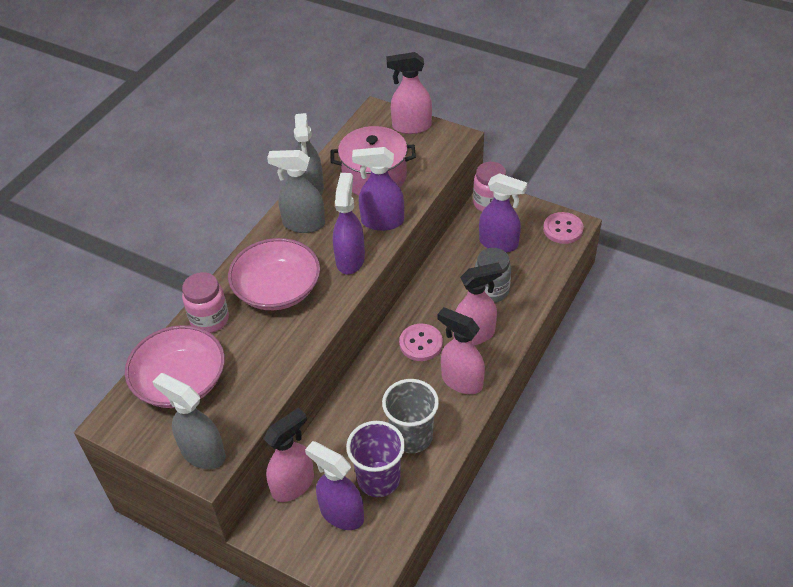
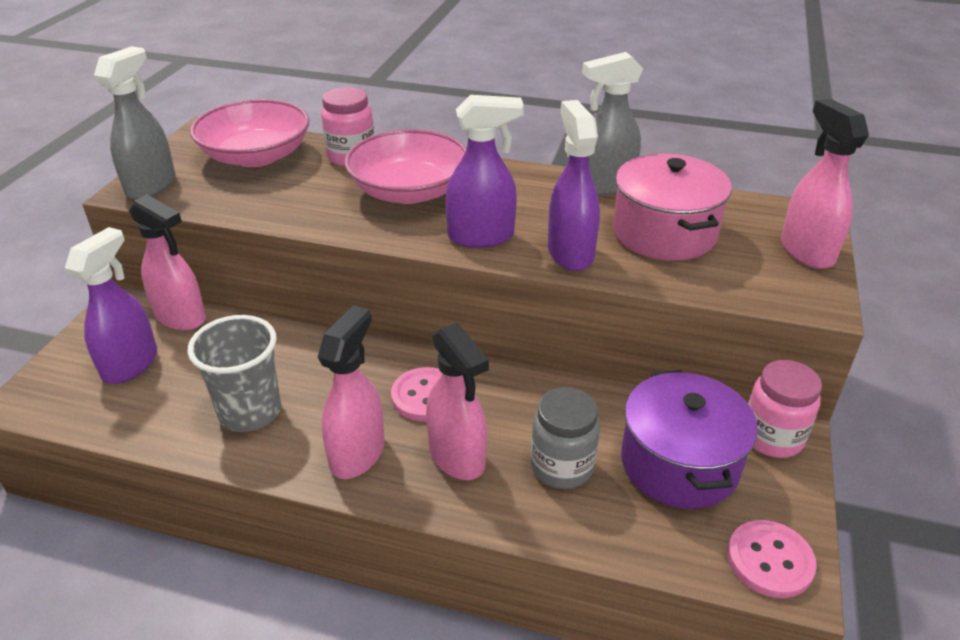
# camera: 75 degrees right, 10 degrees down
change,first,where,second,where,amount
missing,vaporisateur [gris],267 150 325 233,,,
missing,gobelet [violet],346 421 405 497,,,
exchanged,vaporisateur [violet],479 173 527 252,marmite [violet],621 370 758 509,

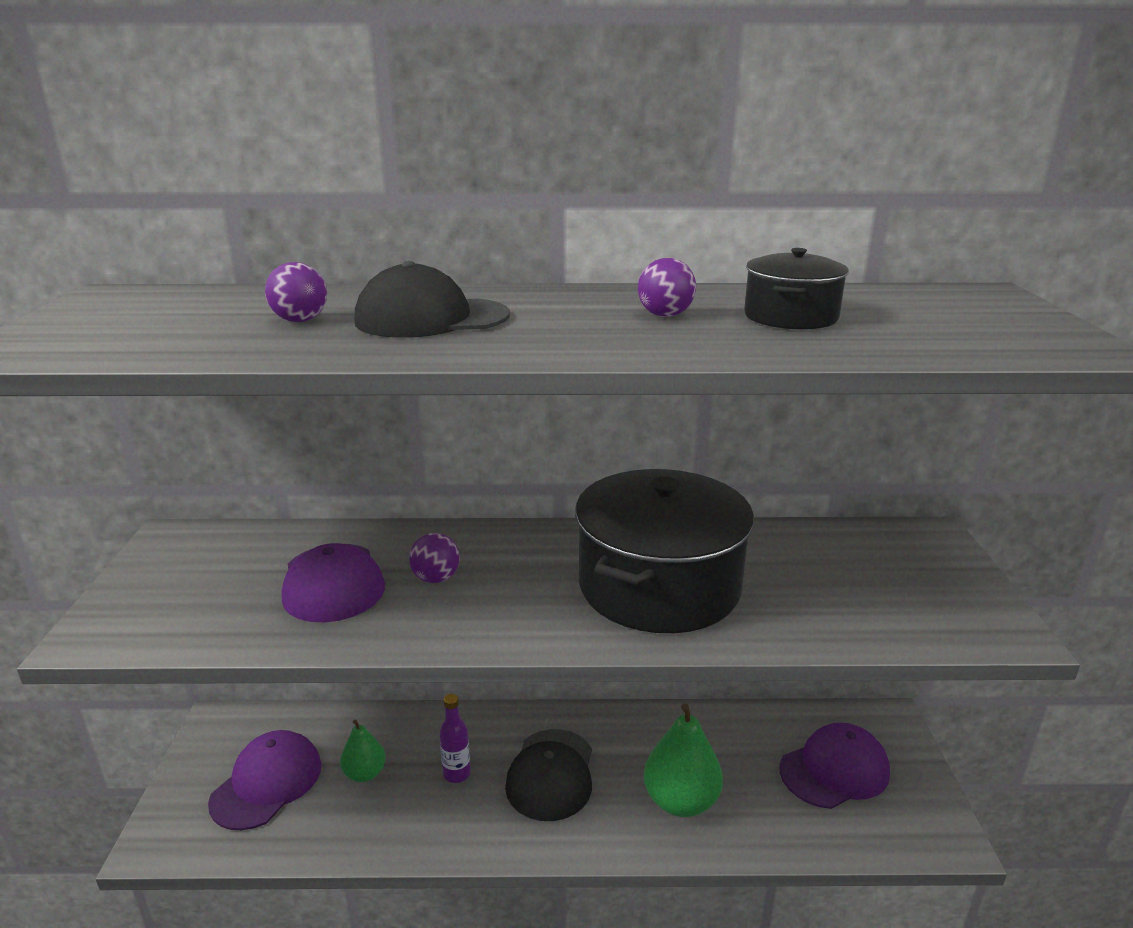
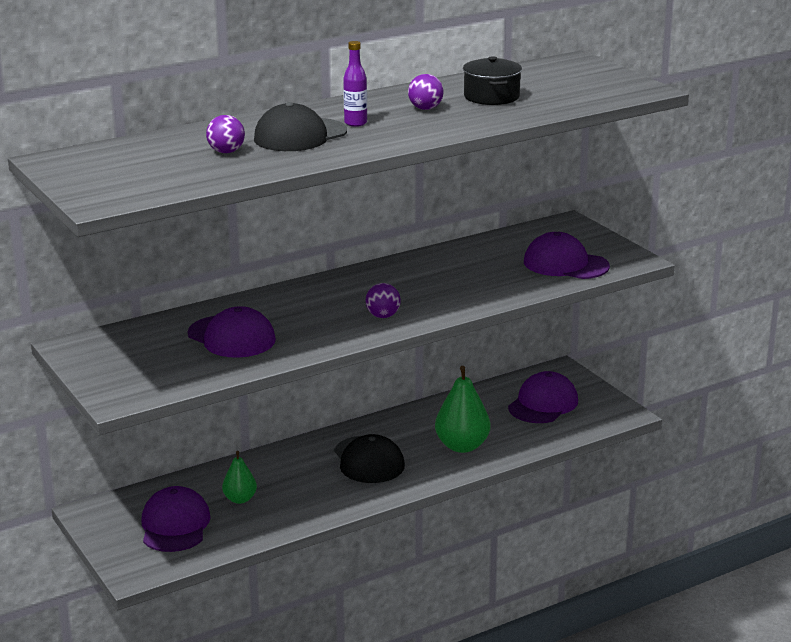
# camera: 30 degrees left, 0 degrees up
change,first,where,second,where,amount
missing,marmite [noir],575 469 754 633,,,
appeared,,,casquette [violet],524 232 610 279,
relocated,balle [violet],409 533 460 583,,365 283 401 318,
relocated,bouteille [violet],440 694 471 783,,343 41 367 127,

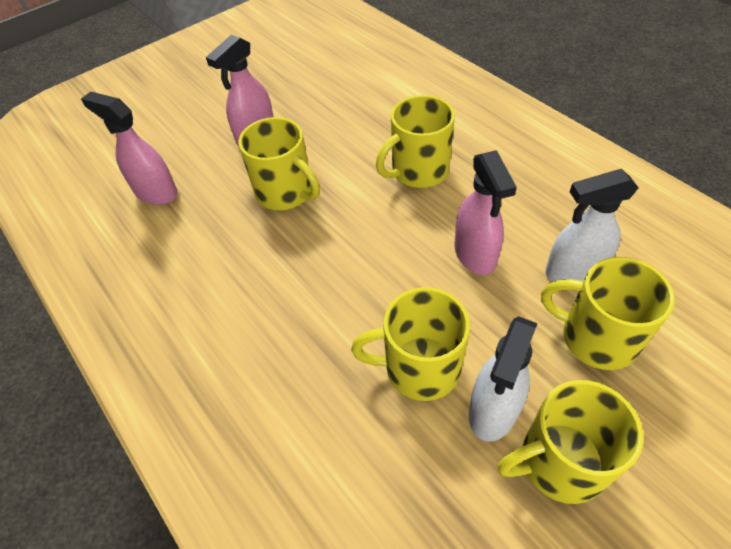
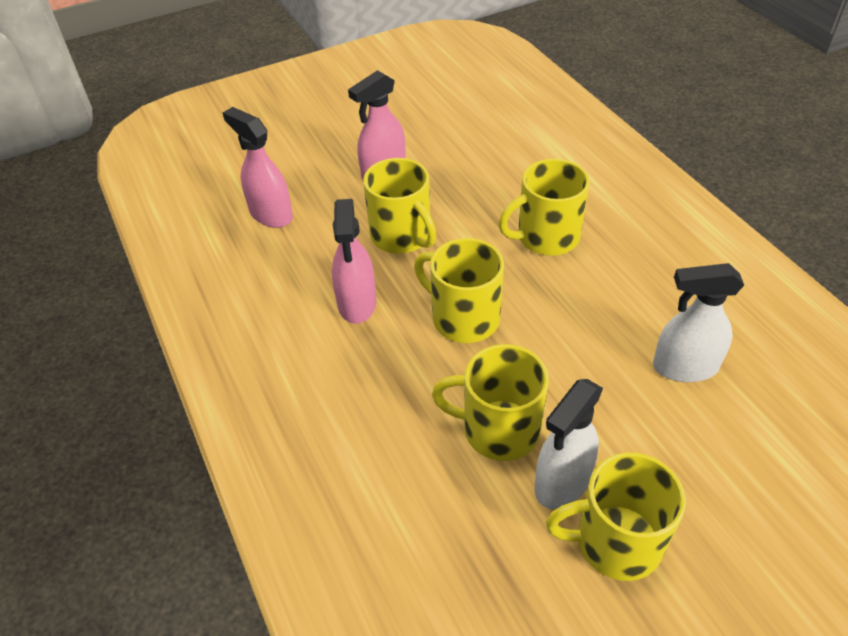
# camera: 10 degrees right, 5 degrees down
change,first,where,second,where,amount
relocated,vaporisateur [rose],454 150 517 275,,332 199 376 324,
relocated,tasse [jaune],541 257 675 370,,414 238 504 343,

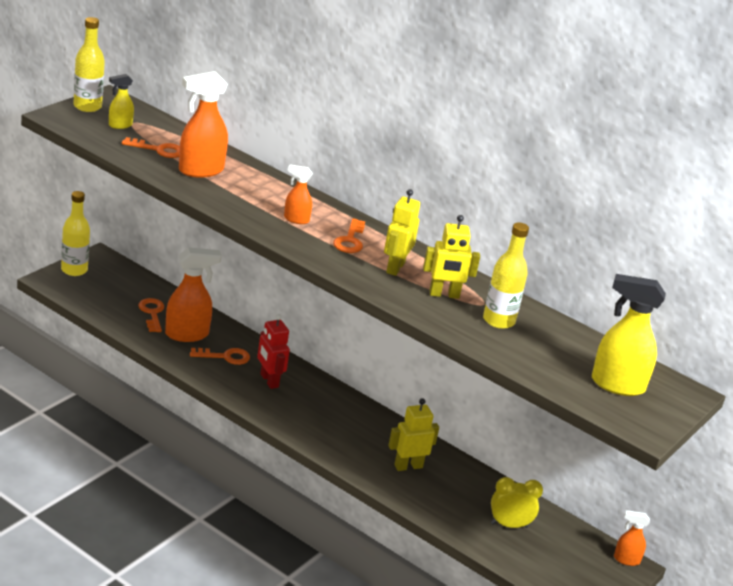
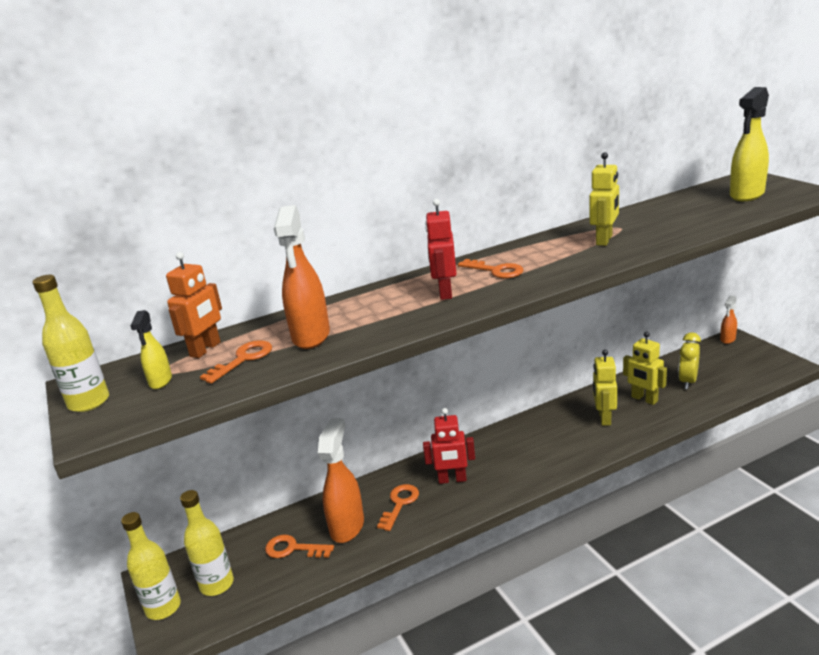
# camera: 55 degrees left, 5 degrees down
change,first,where,second,where,amount
appeared,,,robot [orange],166 252 222 358,
relocated,robot [jaune],384 189 420 276,,623 332 667 405,
relocated,bouteille [jaune],483 222 529 329,,180 490 234 596,
exchanged,vaporisateur [orange],284 164 313 224,robot [rouge],425 199 457 300,

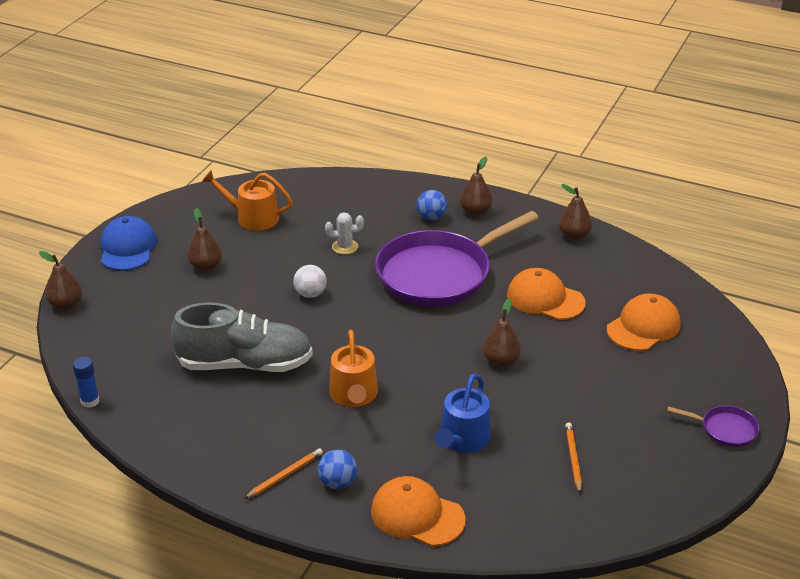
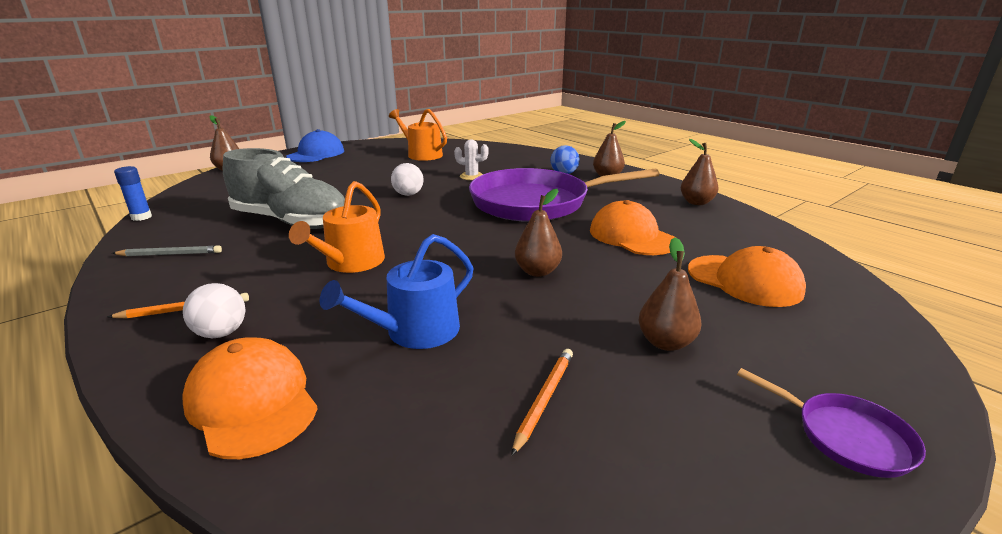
# camera: 25 degrees right, 10 degrees down
change,first,where,second,where,amount
appeared,,,crayon [gris],112 246 222 256,
relocated,poire [marron],187 208 222 271,,638 237 701 351,
colour,balle [bleu],318 449 357 489,balle [blanc],183 283 245 338,
spun,casquette [orange],607 293 681 351,,688 246 806 307,60 degrees clockwise

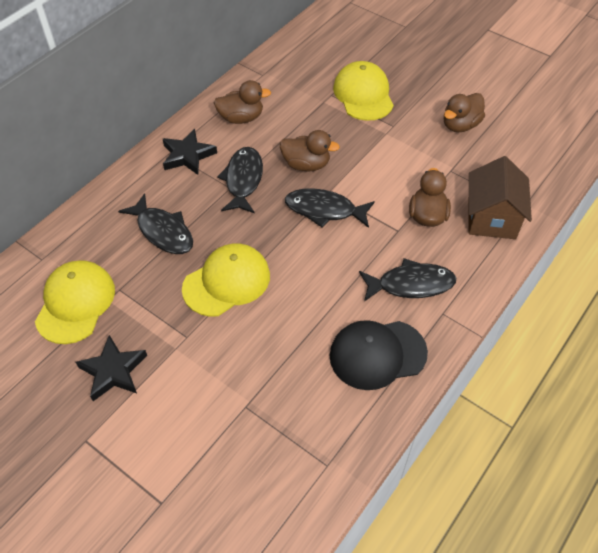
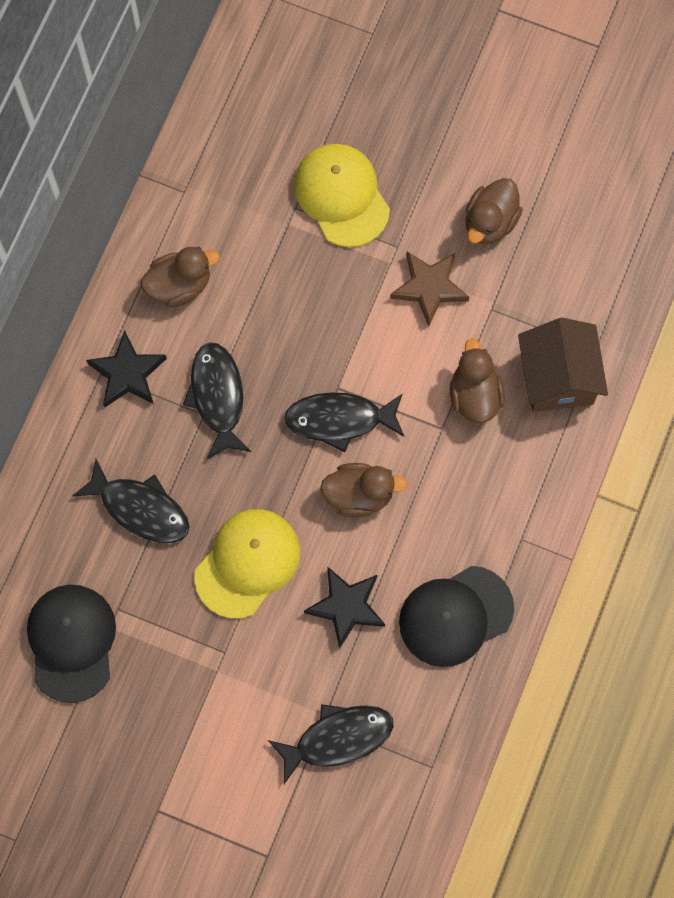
# camera: 15 degrees left, 20 degrees up
change,first,where,second,where,amount
appeared,,,étoile [marron],390 252 469 327,
relocated,étoile [noir],76 335 147 401,,304 566 385 649,
relocated,canard [marron],280 130 340 172,,320 463 408 518,
relocated,poisson [noir],359 258 456 302,,268 704 394 784,
colour,casquette [jaune],35 260 115 344,casquette [noir],27 585 116 703,

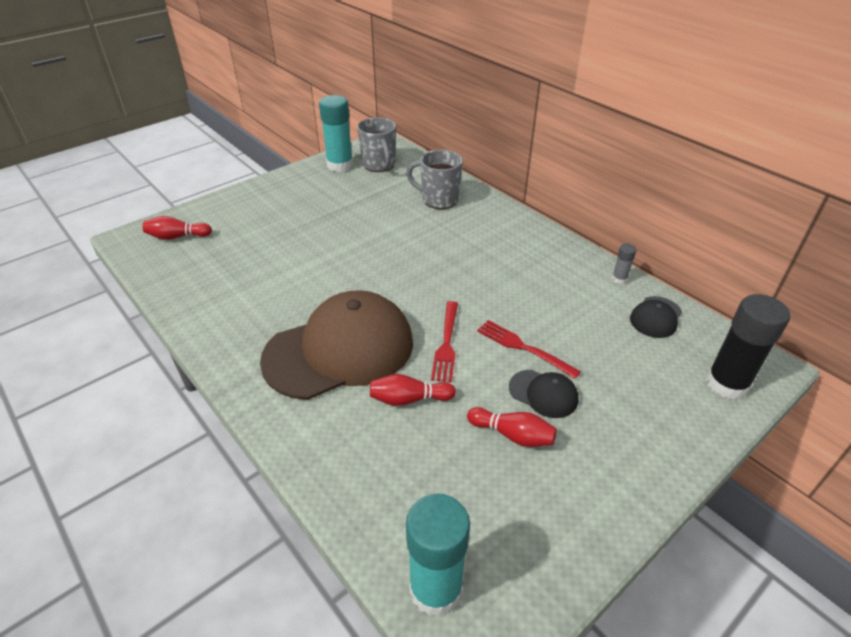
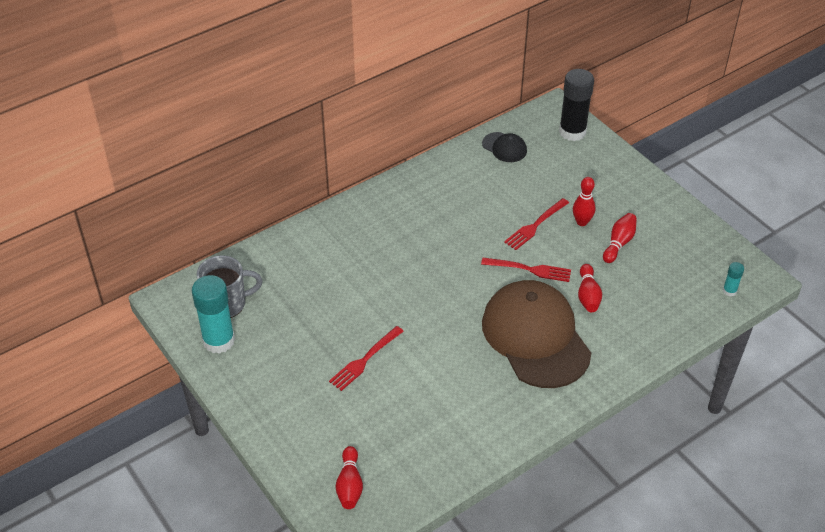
# camera: 85 degrees left, 5 degrees up
change,first,where,second,where,amount
missing,tasse [gris],407 150 463 209,,,
missing,bâton de colle [gris],612 243 637 284,,,
appeared,,,fourchette [rouge],329 326 404 391,
exchanged,casquette [noir],509 370 578 418,quille [rouge],573 177 596 226,
size,bâton de colle [turquoise],406 494 470 617,,723 262 744 297,x0.46

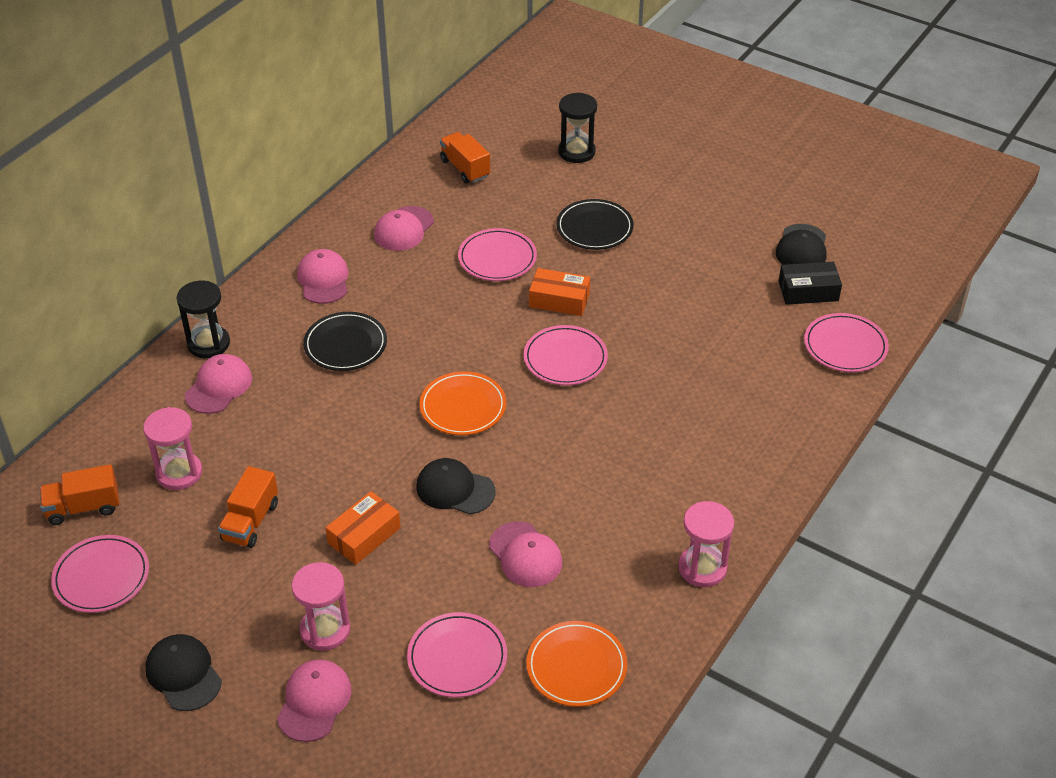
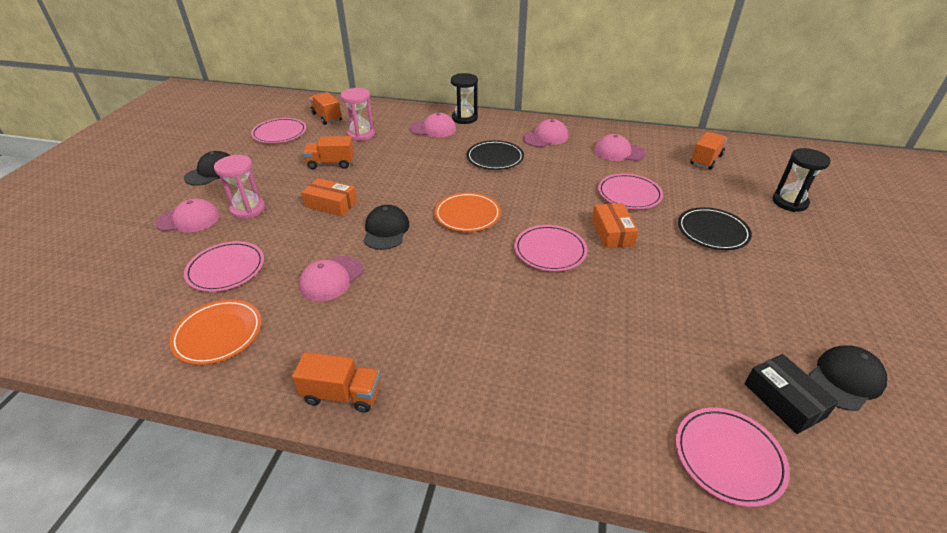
# camera: 70 degrees right, 5 degrees down
change,first,where,second,where,amount
exchanged,sablier [rose],678 501 734 587,camion [orange],292 352 380 413,
spun,casquette [noir],776 224 826 265,,807 346 887 411,150 degrees clockwise

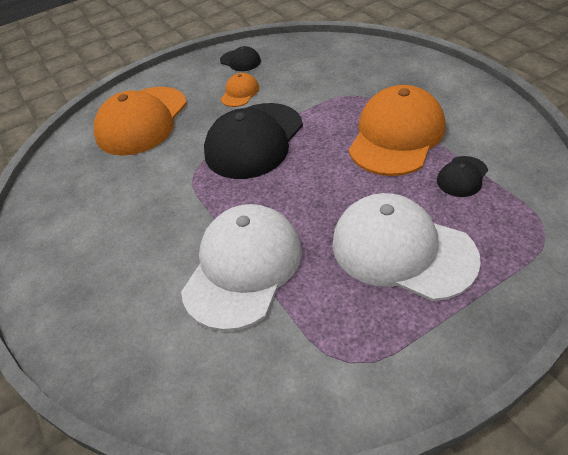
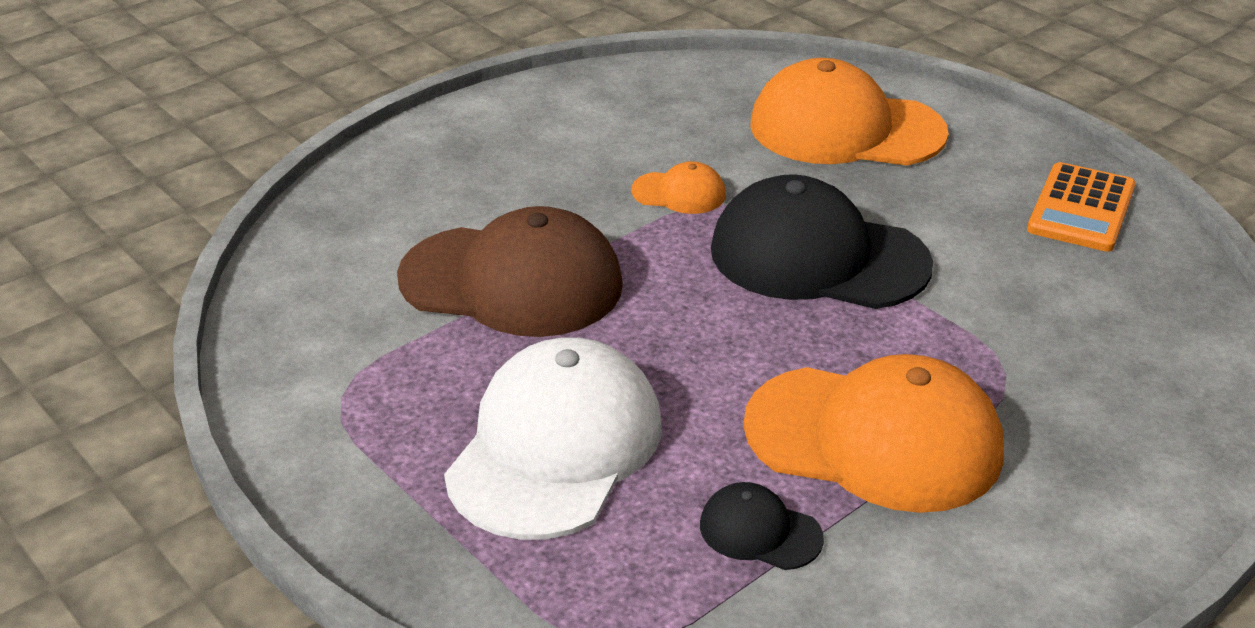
# camera: 75 degrees right, 10 degrees down
change,first,where,second,where,amount
relocated,casquette [orange],221 73 259 107,,631 161 726 214,
exchanged,casquette [noir],220 46 261 71,calculatrice [orange],1027 162 1136 252,
colour,casquette [blanc],181 204 302 331,casquette [marron],397 206 623 337,

